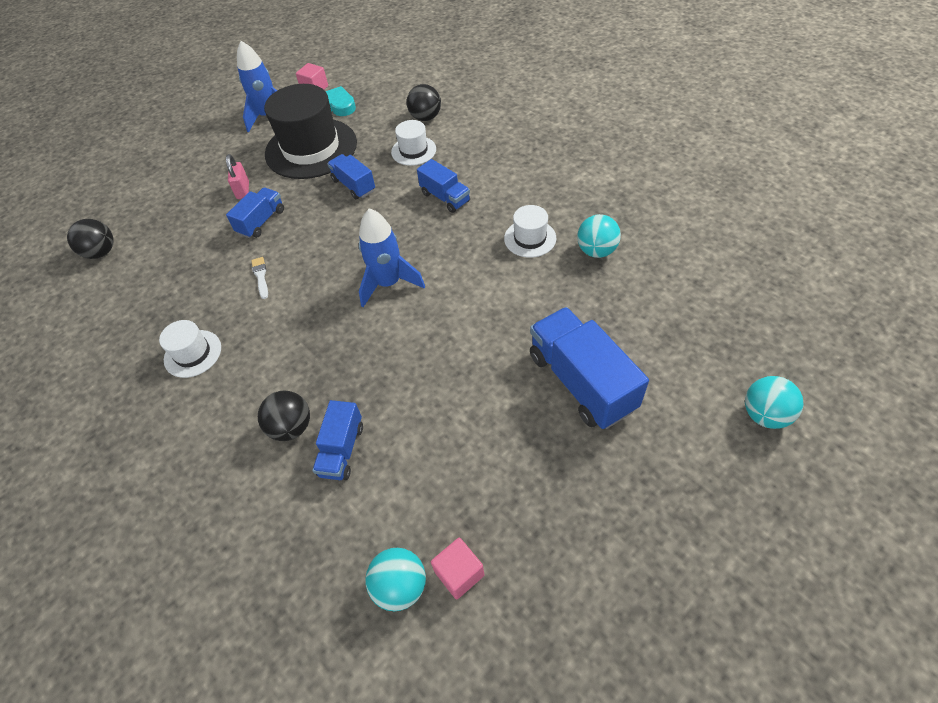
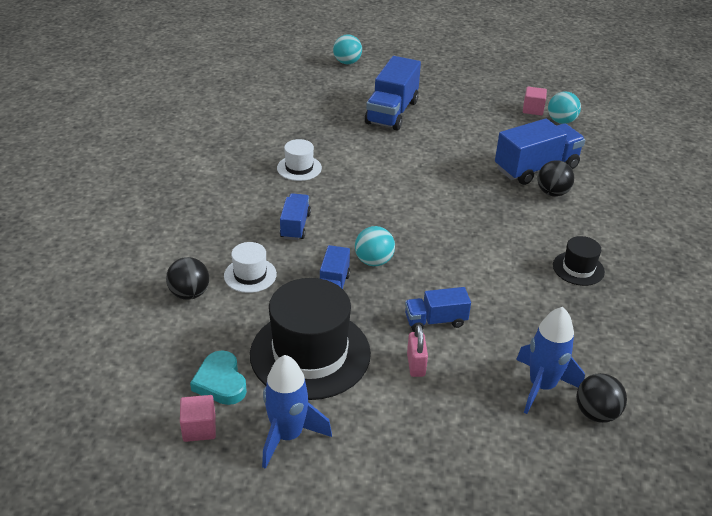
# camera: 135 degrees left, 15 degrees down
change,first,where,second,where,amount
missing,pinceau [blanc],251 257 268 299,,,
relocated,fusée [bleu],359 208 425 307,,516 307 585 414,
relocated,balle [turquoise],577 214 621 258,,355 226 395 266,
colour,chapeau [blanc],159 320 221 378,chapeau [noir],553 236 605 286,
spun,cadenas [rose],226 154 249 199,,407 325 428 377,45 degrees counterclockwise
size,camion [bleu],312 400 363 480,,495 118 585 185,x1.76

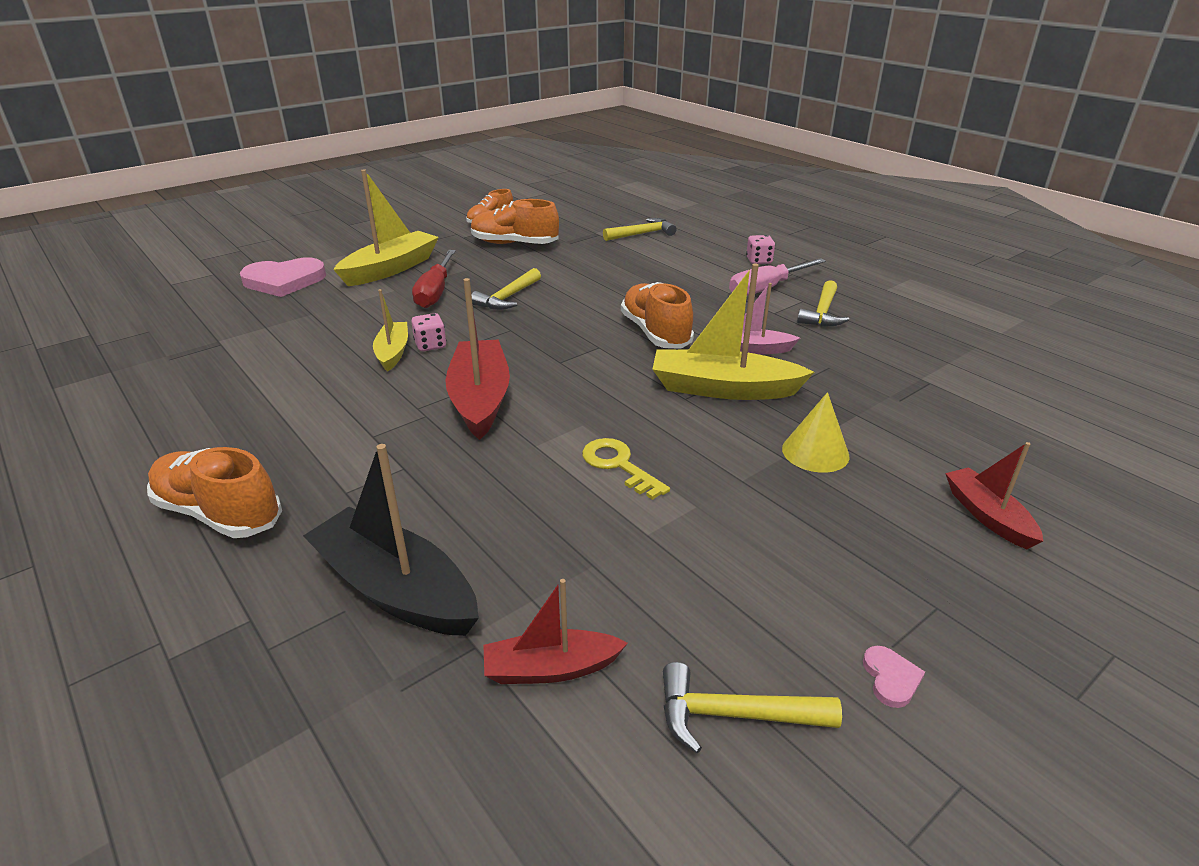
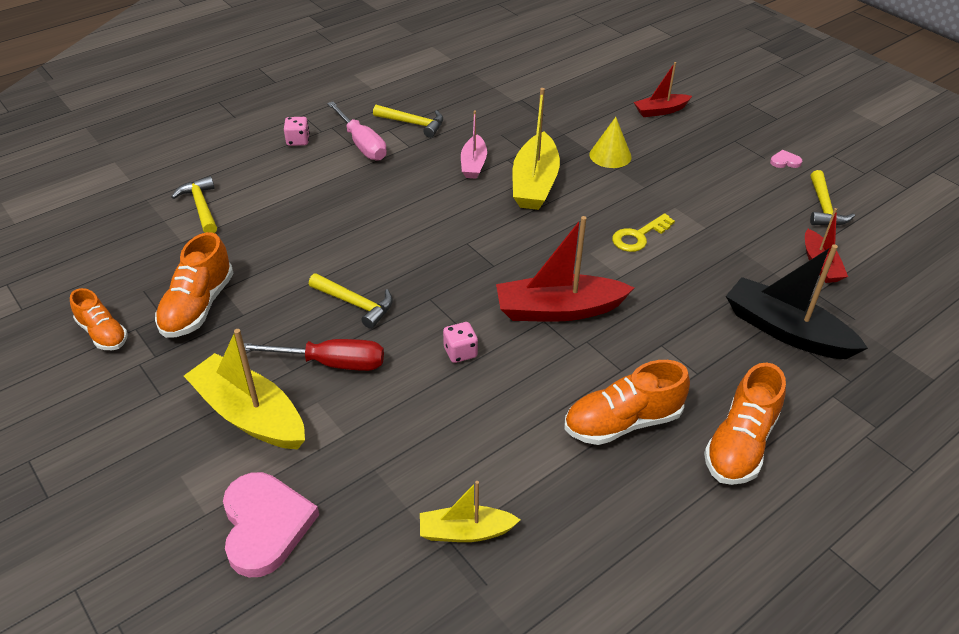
# camera: 90 degrees left, 10 degrees up
change,first,where,second,where,amount
relocated,bateau [jaune],373 289 408 372,,420 481 521 542,
relocated,chaussure [orange],621 282 694 349,,564 360 690 445,
spun,bateau [noir],303 444 479 636,,726 244 868 359,90 degrees clockwise

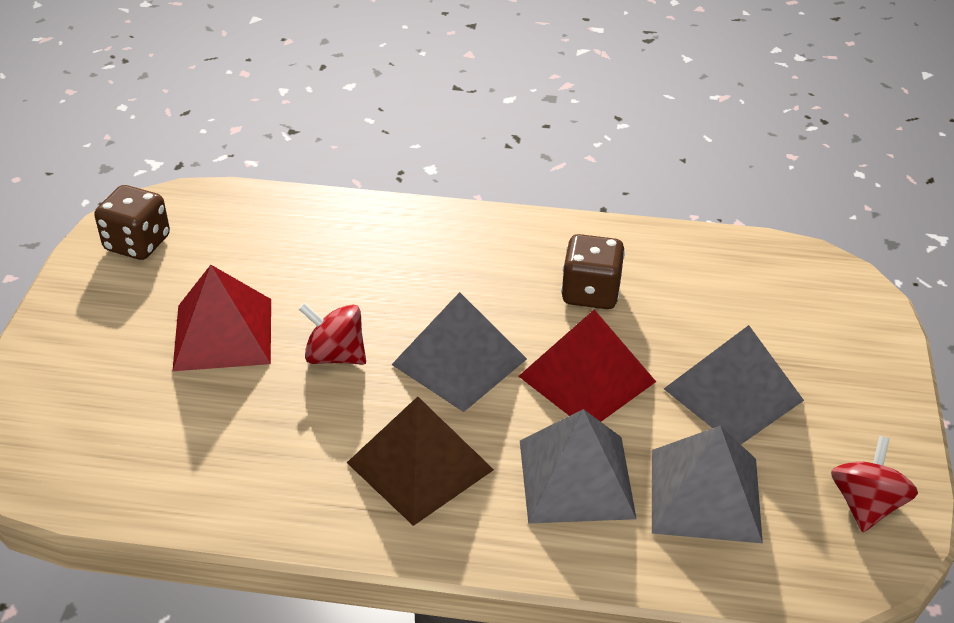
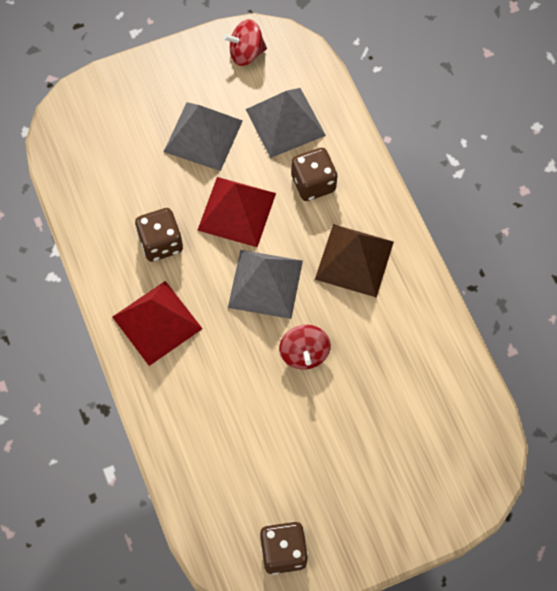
# camera: 120 degrees left, 25 degrees up
change,first,where,second,where,amount
relocated,pyramide [rouge],173 265 271 371,,113 281 203 366,
exchanged,pyramide [gris],520 409 637 524,dé [marron],291 148 337 201,

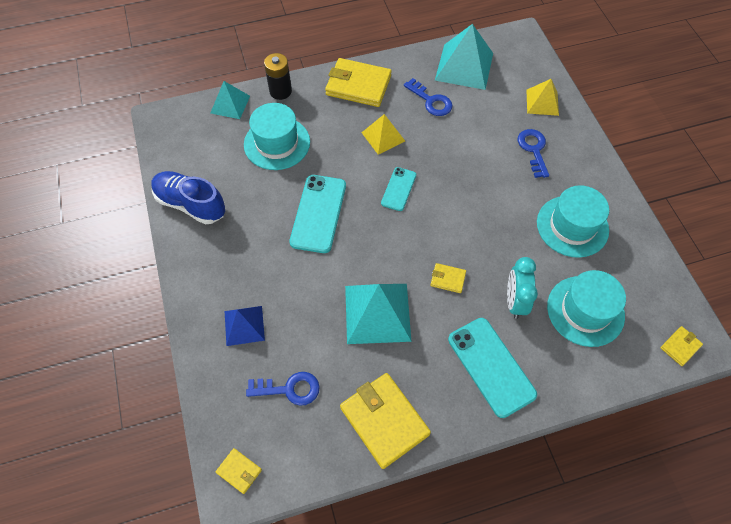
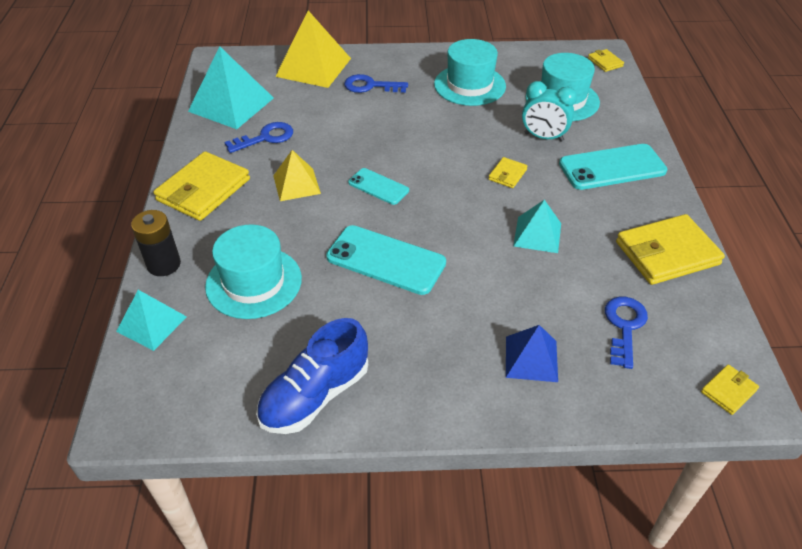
# camera: 75 degrees left, 15 degrees down
change,first,where,second,where,amount
size,pyramide [turquoise],345 284 411 344,,513 200 561 253,x0.60
size,pyramide [jaune],526 79 559 116,,275 11 351 88,x1.68

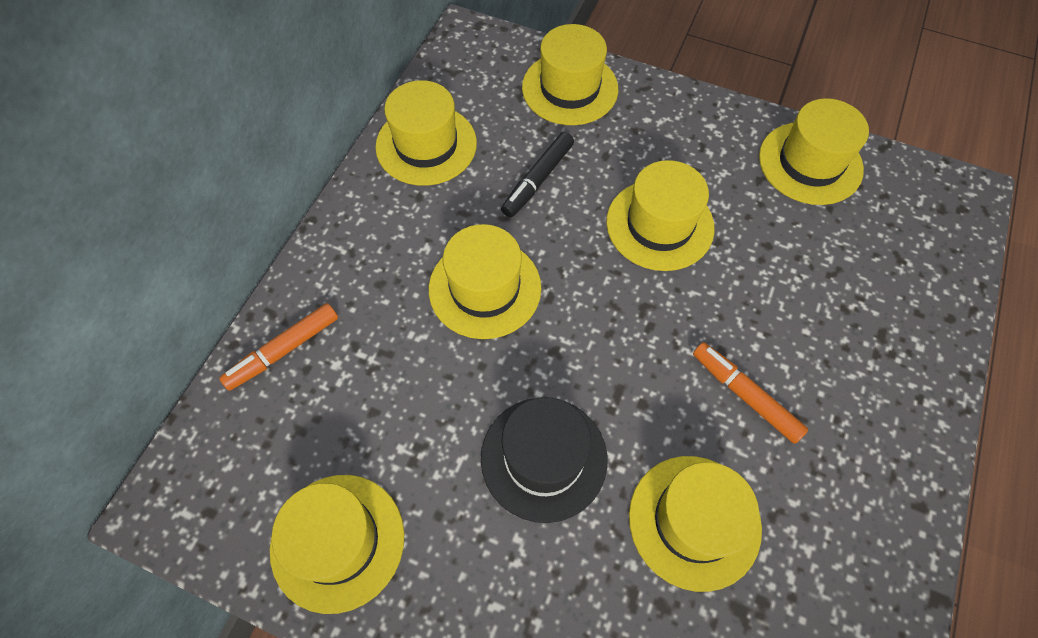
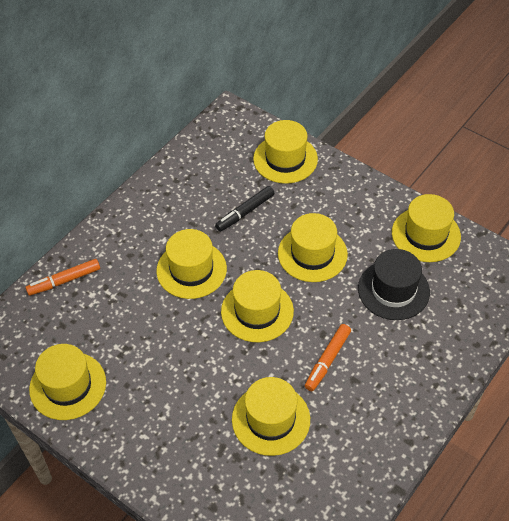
# camera: 15 degrees right, 10 degrees down
change,first,where,second,where,amount
relocated,chapeau [jaune],375 80 477 186,,221 270 294 342,
relocated,chapeau [noir],481 397 607 523,,358 249 430 320,
spun,feutre [orange],693 342 808 444,,305 324 351 391,120 degrees counterclockwise

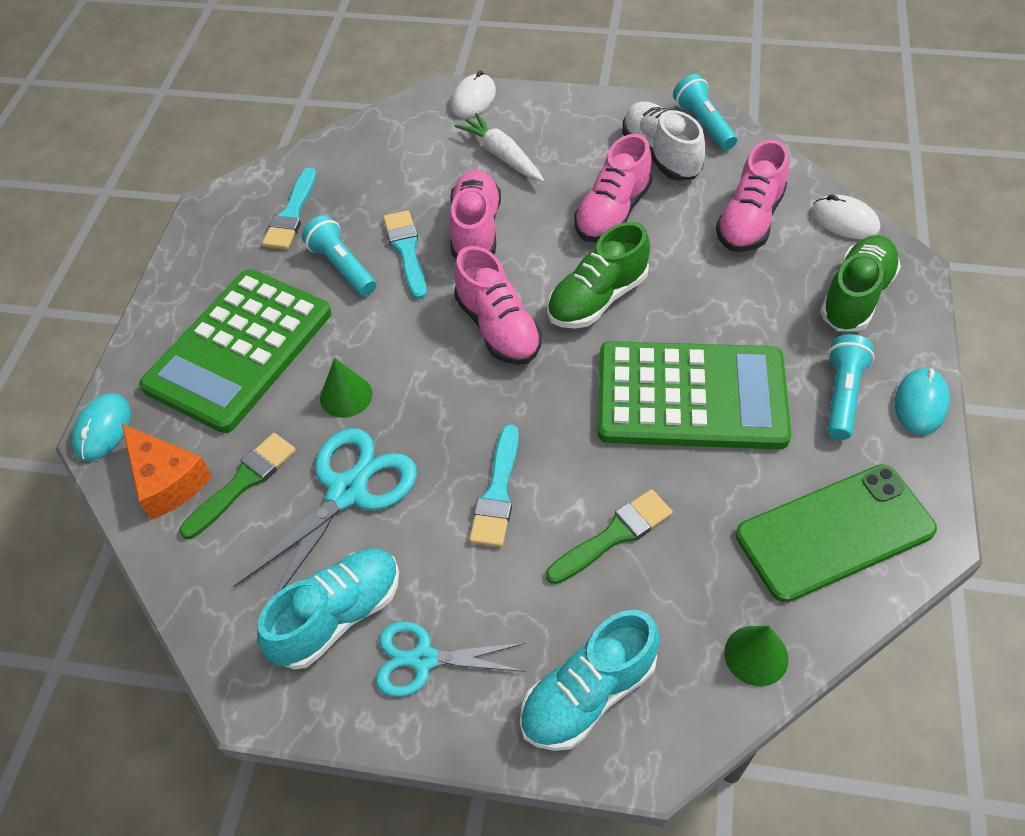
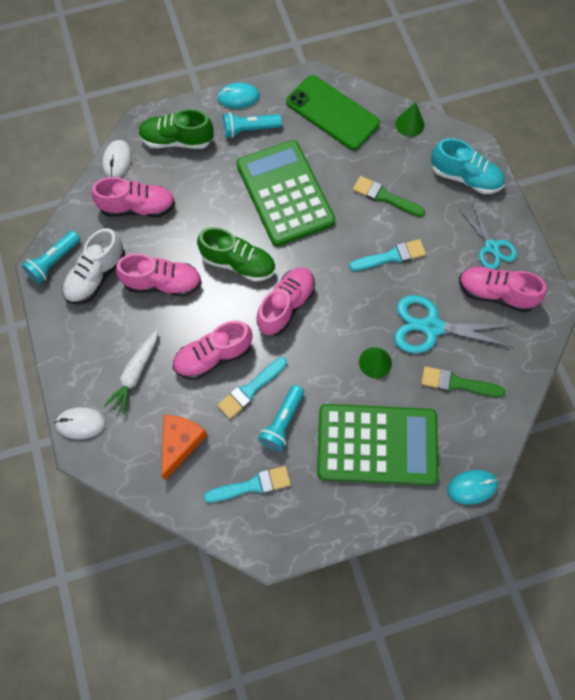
# camera: 120 degrees left, 15 degrees up
change,first,where,second,where,amount
relocated,fromage [orange],122 424 212 520,,161 415 207 480,
colour,chaussure [turquoise],257 548 399 670,chaussure [rose],459 266 546 312,

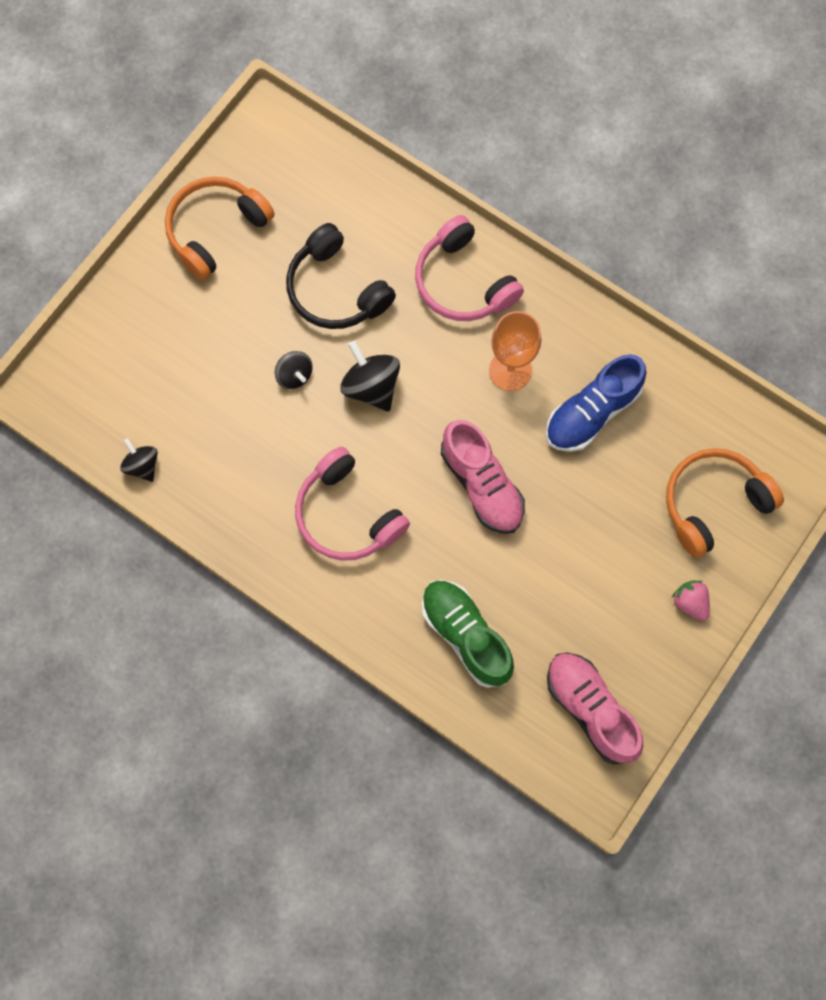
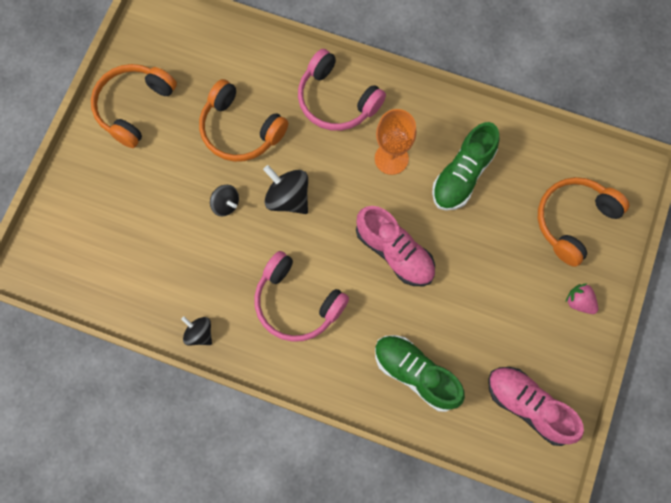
# camera: 15 degrees left, 0 degrees up
change,first,where,second,where,amount
relocated,toupie [noir],120 438 158 482,,181 316 212 345,
colour,casque audio [noir],286 223 396 329,casque audio [orange],199 79 288 162,
colour,chaussure [bleu],546 354 646 452,chaussure [vert],432 122 500 211,

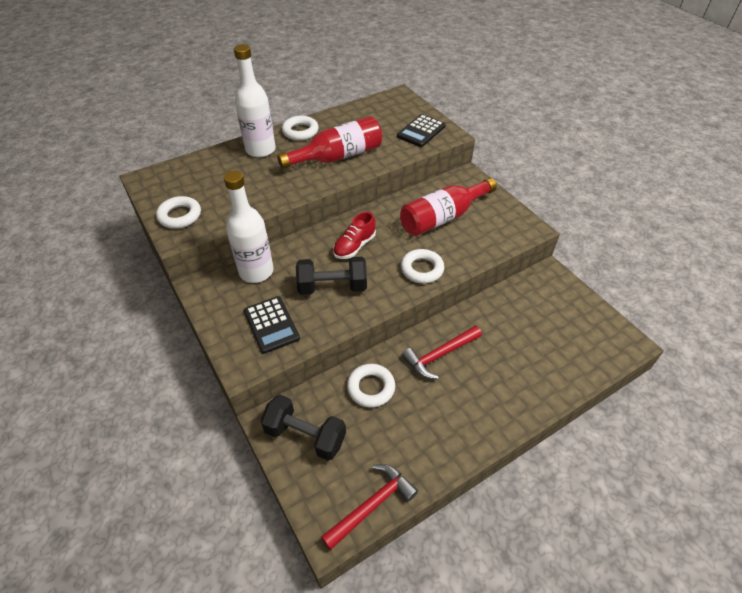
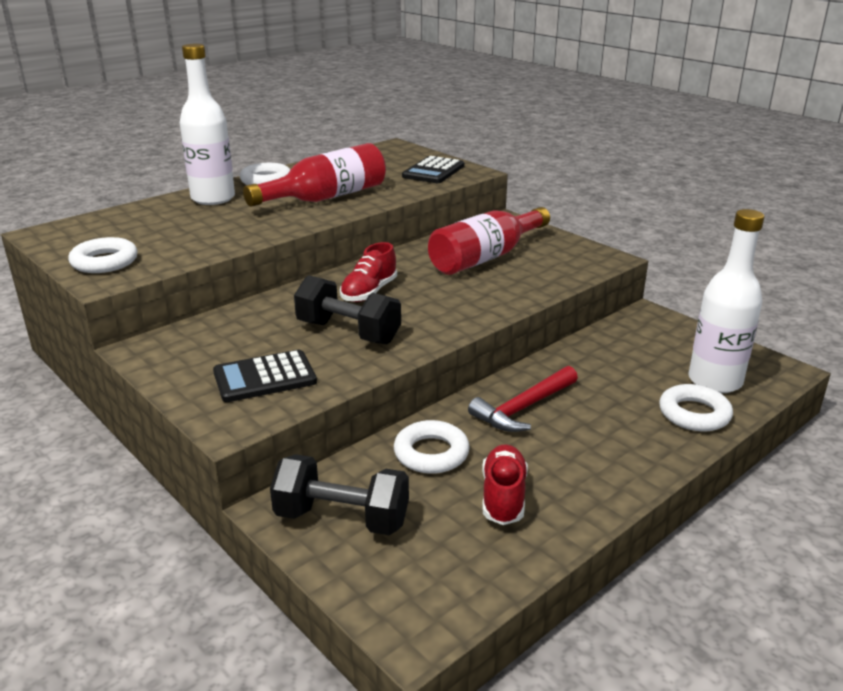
# camera: 10 degrees left, 20 degrees down
change,first,where,second,where,amount
missing,marteau [rouge],321 464 418 550,,,
appeared,,,chaussure [rouge],482 444 528 525,
relocated,bouteille [blanc],224 171 274 283,,688 209 764 393,
relocated,anneau [blanc],401 249 444 284,,659 384 733 431,
spun,calculatrice [noir],244 296 300 354,,213 350 317 402,105 degrees clockwise
spun,haltère [noir],296 257 367 295,,294 275 401 344,45 degrees clockwise

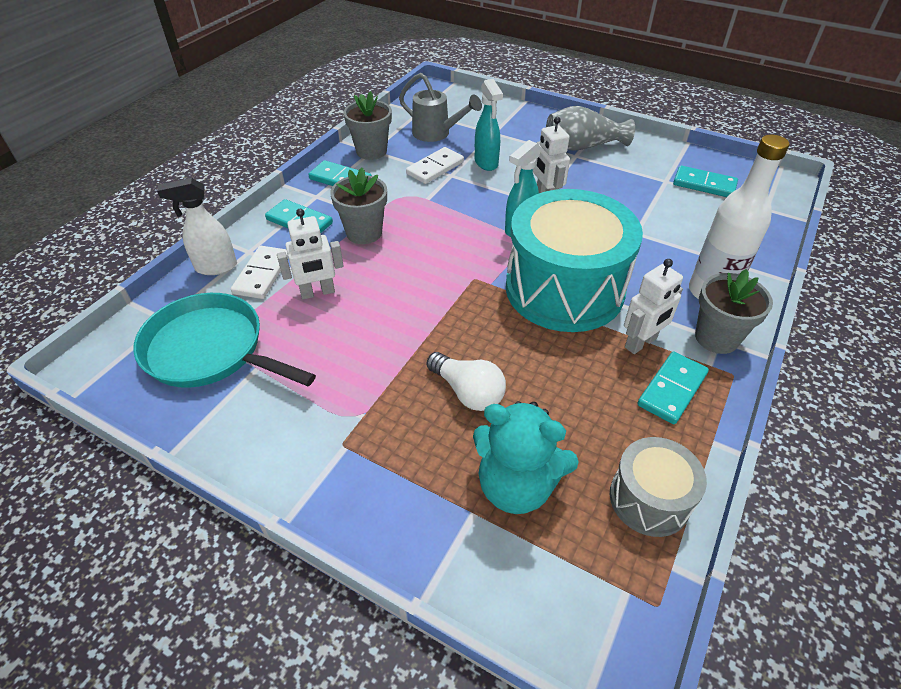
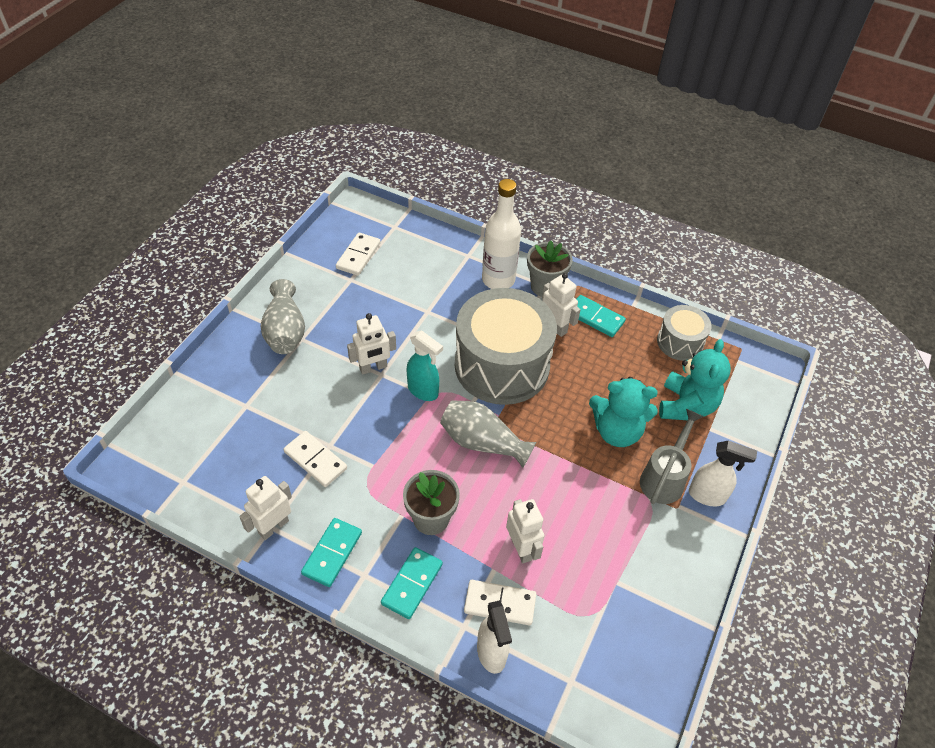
# camera: 95 degrees left, 5 degrees up
change,first,where,second,where,amount
missing,poêle [turquoise],133 293 316 388,,,
missing,vaporisateur [turquoise],475 79 503 171,,,
appeared,,,vase [gris],440 400 536 468,
appeared,,,vaporisateur [blanc],689 441 757 507,
relocated,arrosoir [gris],399 73 482 142,,640 409 704 504,
exchanged,pot de fleurs [gris],343 91 392 160,robot [blanc],239 476 292 540,
exchanged,ampoule [blanc],427 352 506 411,ours en peluche [turquoise],589 377 658 447,
colour,tambour [turquoise],506 189 643 332,tambour [gris],455 288 557 405,
colour,domino [turquoise],673 166 738 197,domino [blanc],336 232 381 276,

